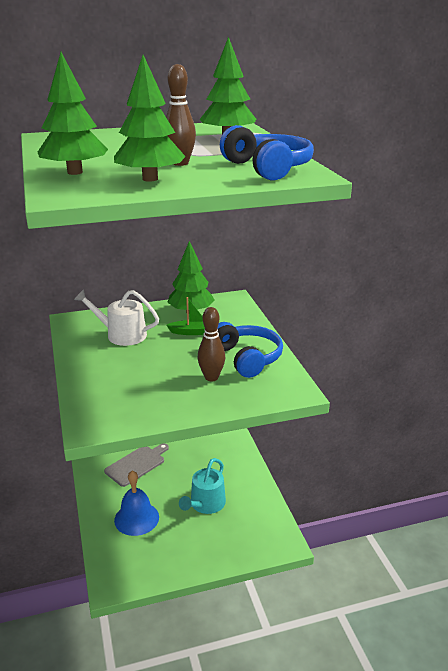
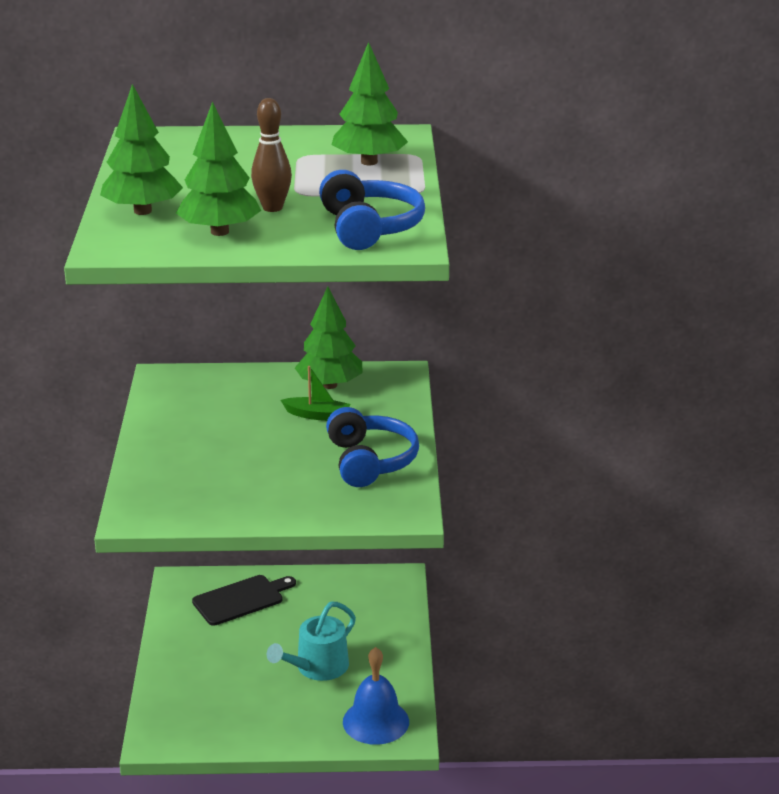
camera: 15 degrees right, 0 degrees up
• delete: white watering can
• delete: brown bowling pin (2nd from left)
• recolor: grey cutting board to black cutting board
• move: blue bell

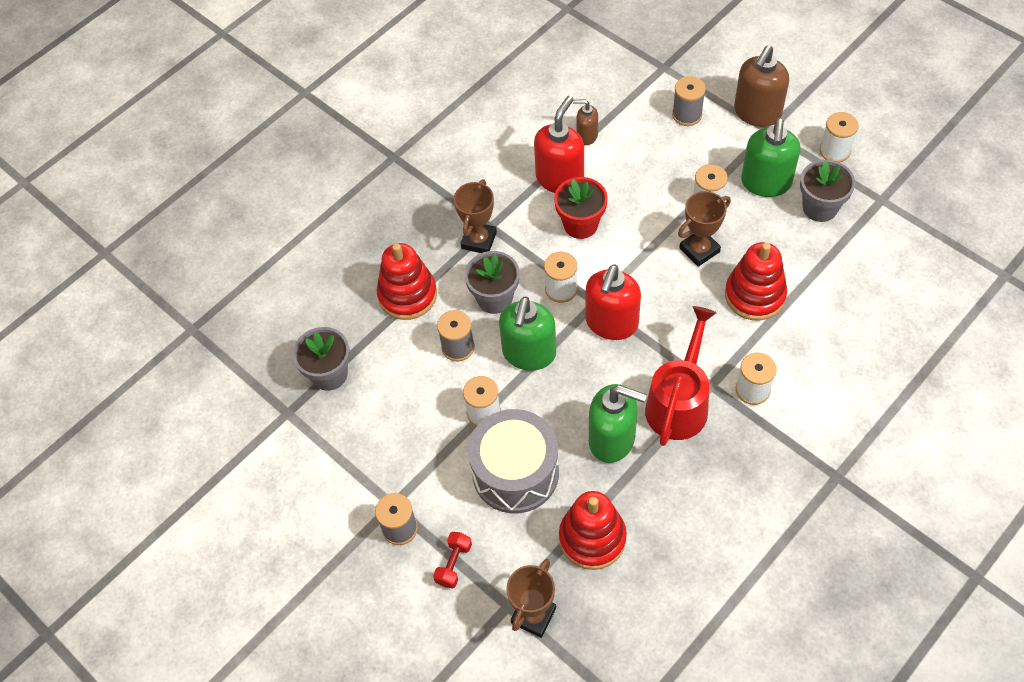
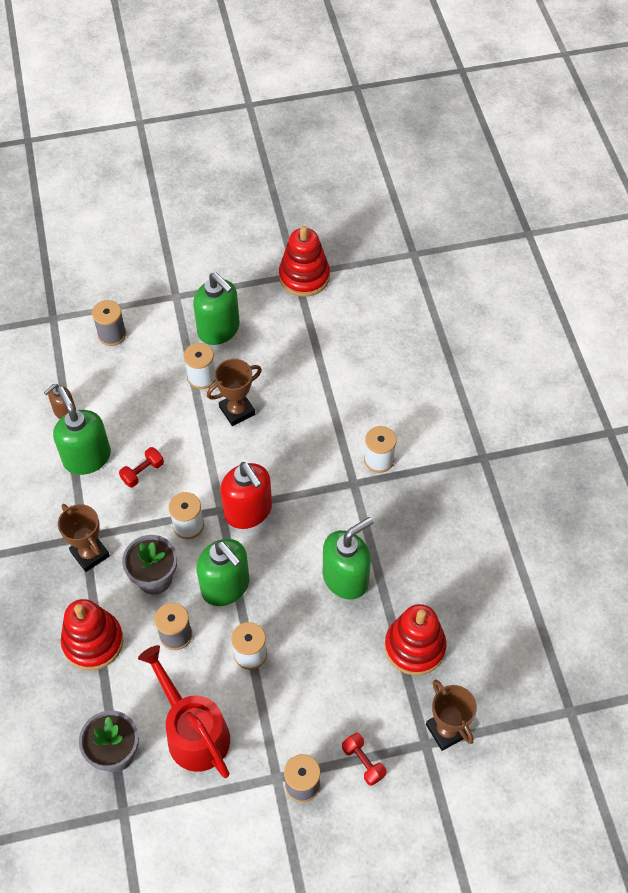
camera: 60 degrees left, 0 degrees up
• delete: brown soap dispenser (2nd from left)
• recolor: red soap dispenser (1st from left) to green soap dispenser (1st from left)
• delete: white spool (5th from left)
• delete: grey flower pot (3rd from left)
• replace: red flower pot to red dumbbell (1st from left)
• rotate: brown trophy (3rd from left in the first image) 60 degrees clockwise
• move: red stacking toy (3rd from left in the first image) to red stacking toy (2nd from left)
• move: red watering can
• delete: grey drum

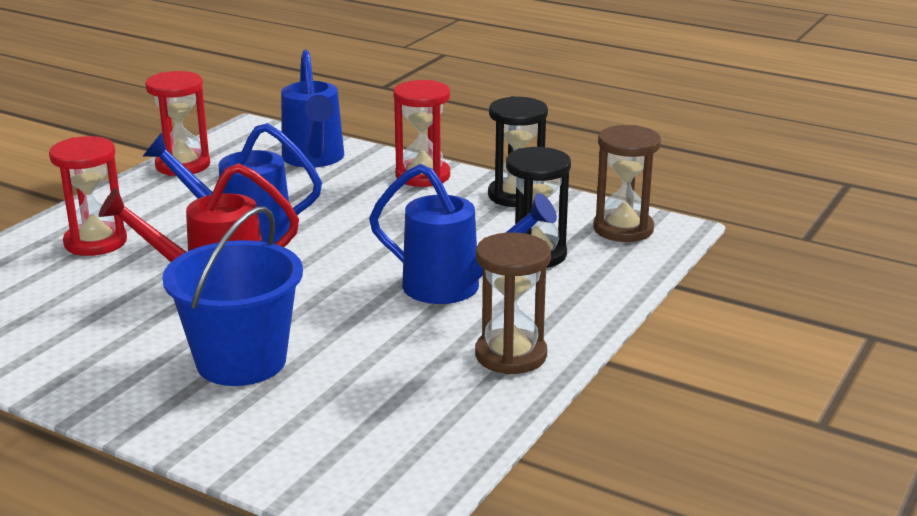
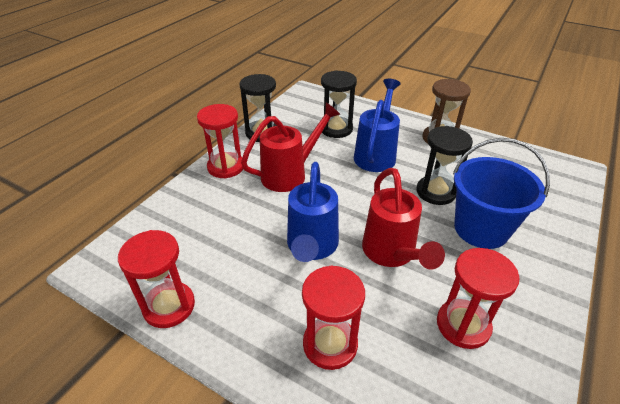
camera: 90 degrees left, 15 degrees up
• delete: blue watering can (2nd from left)
• delete: brown hourglass (2nd from left)
• insert: red watering can (1st from left)
• insert: black hourglass (3rd from left)
• insert: red hourglass (4th from left)

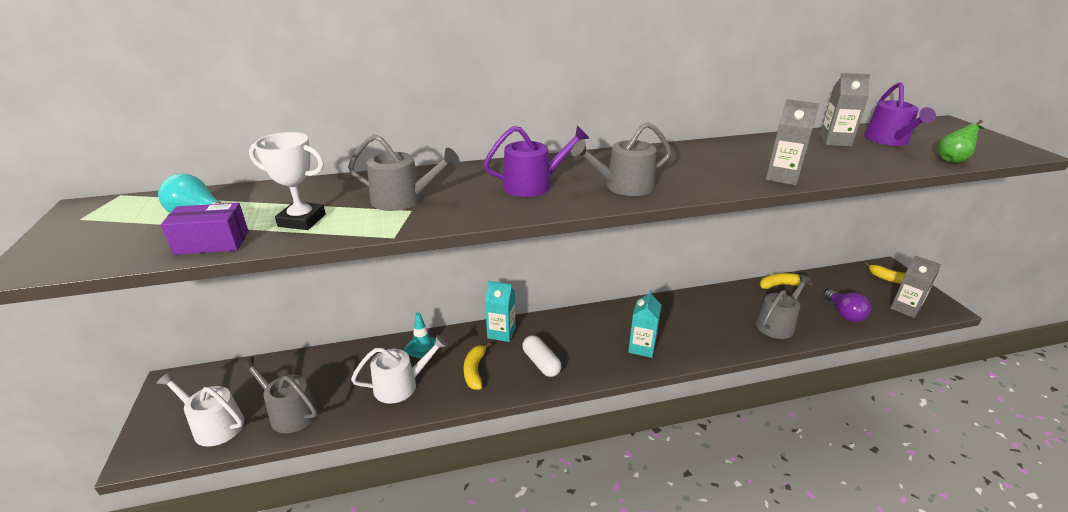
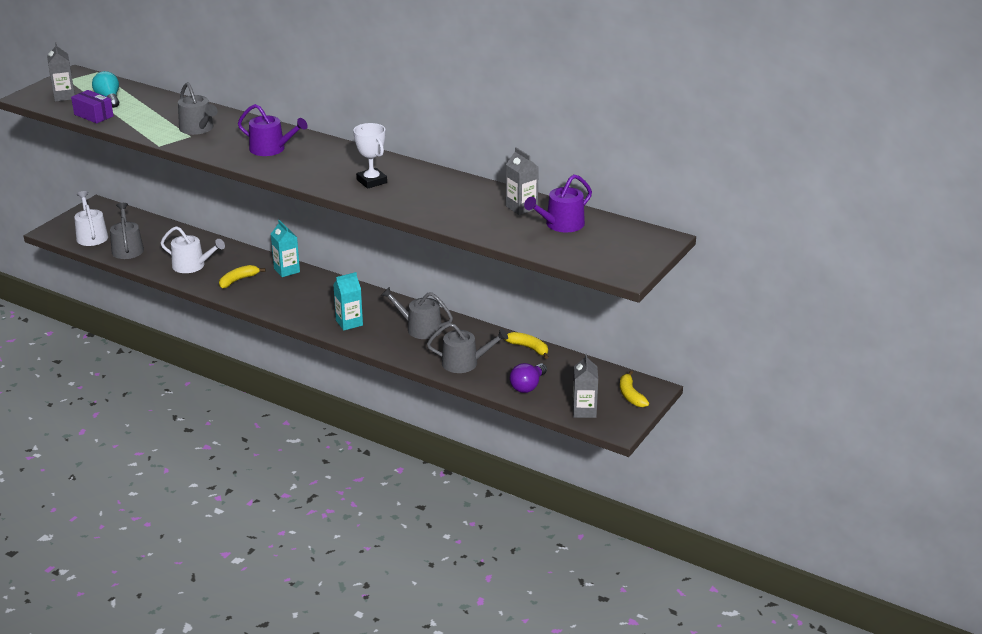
camera: 45 degrees right, 0 degrees up
• move: grey carton (1st from left)
• delete: green pear
• move: grey watering can (3rd from left)
• move: white trophy
• delete: turquoise traffic cone
• delete: white capsule

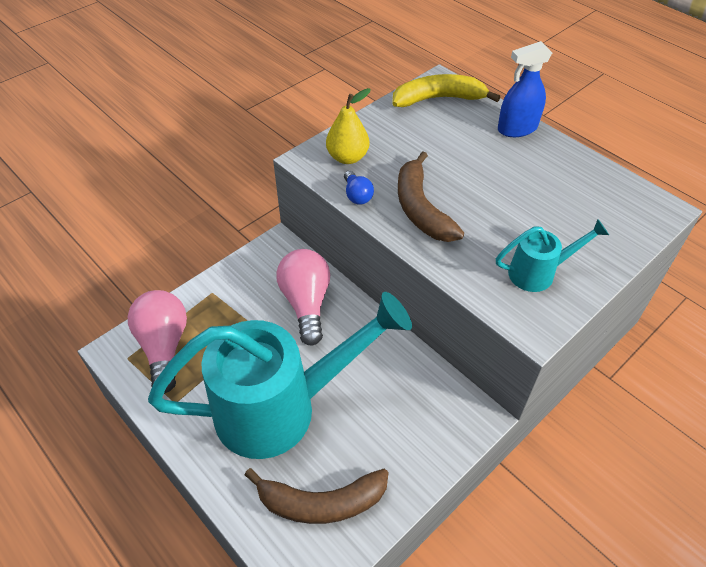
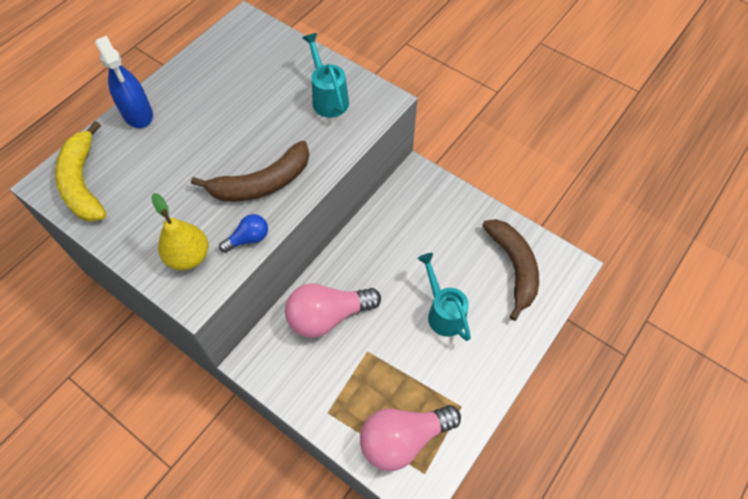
camera: 100 degrees left, 10 degrees up
• resize: turquoise watering can (1st from left in the first image) x0.44

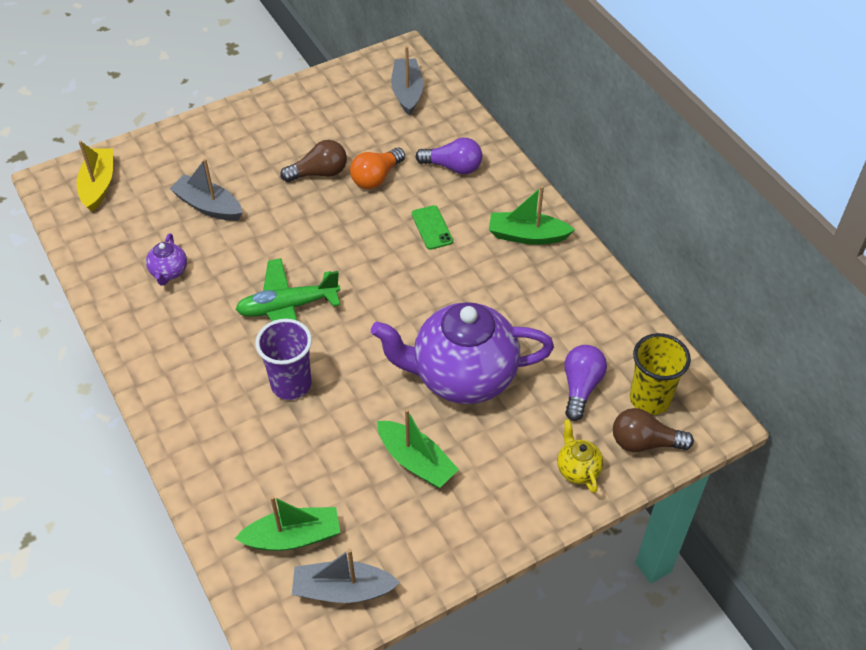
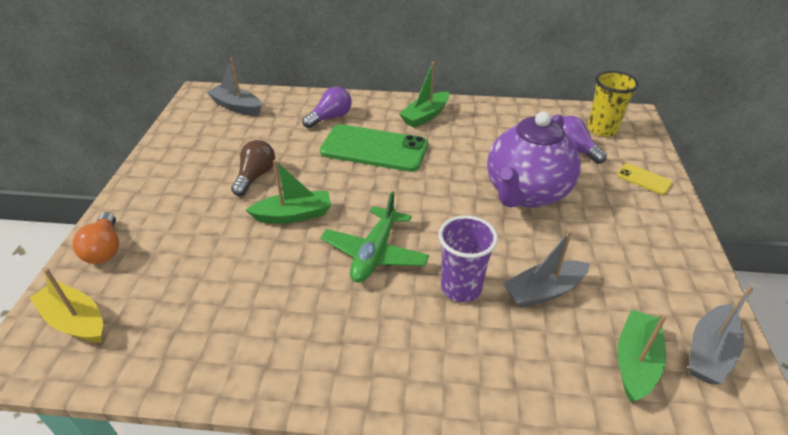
camera: 55 degrees left, 10 degrees down
• move: orange light bulb
• move: grey boat (1st from left in the first image) to grey boat (2nd from left)
• resize: green phone x2.21
• delete: purple teapot (1st from left)
• delete: brown light bulb (2nd from left)
• move: green boat (2nd from left in the first image) to green boat (1st from left)
• replace: yellow teapot to yellow phone

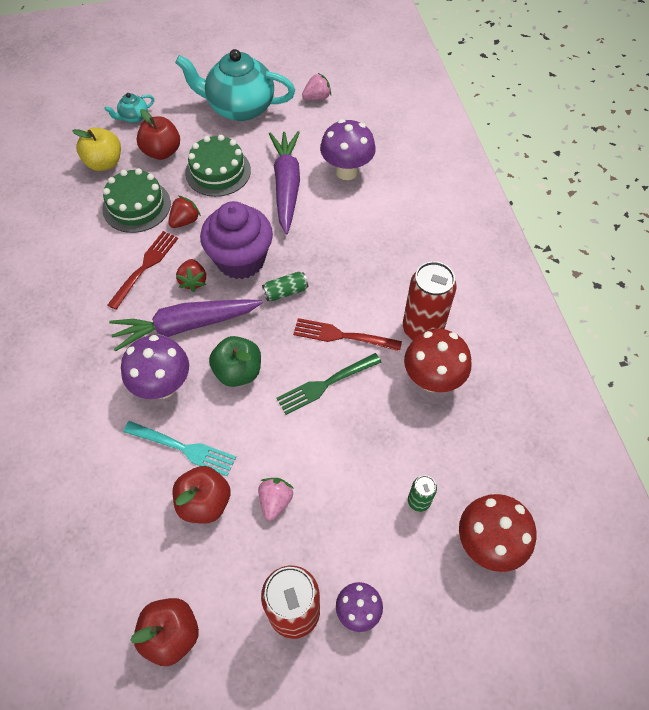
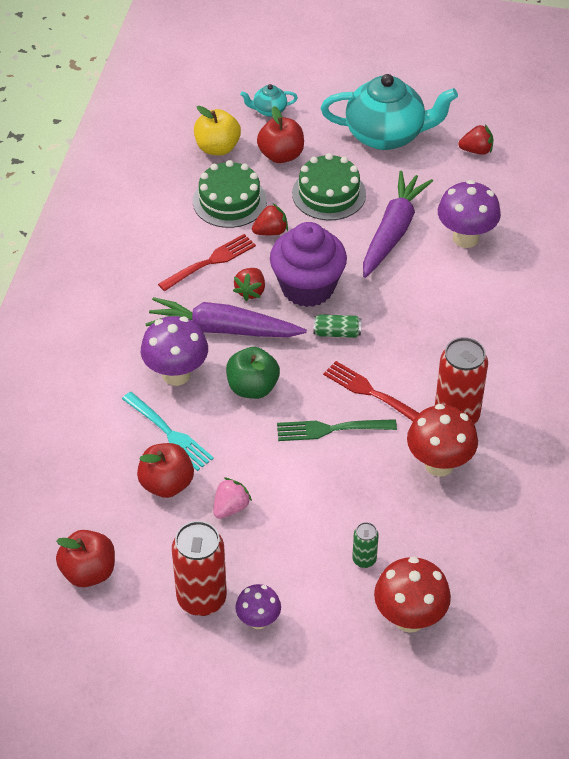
camera: 25 degrees right, 10 degrees down
• rotate: turquoise teapot (2nd from left) 150 degrees clockwise
• recolor: pink strawberry (2nd from left) to red strawberry (3rd from left)

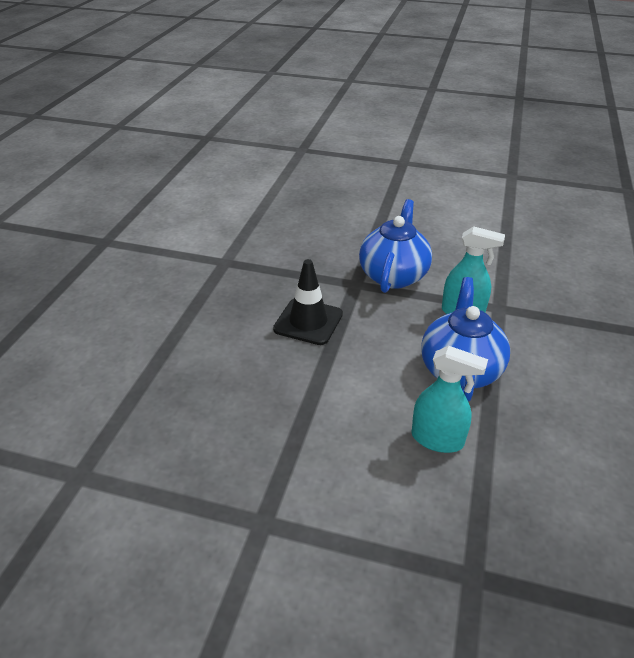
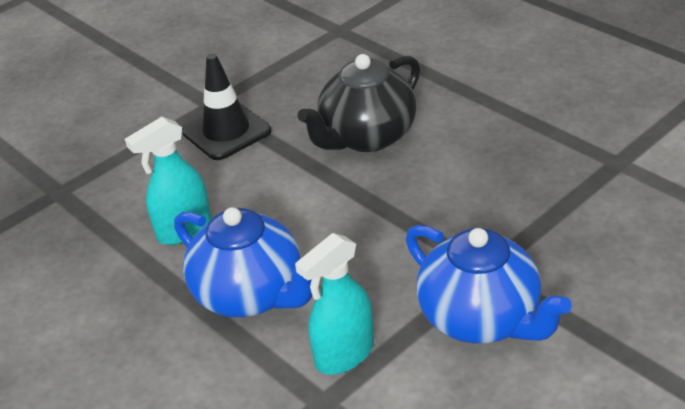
camera: 125 degrees right, 0 degrees up
• move: black traffic cone
• insert: black teapot

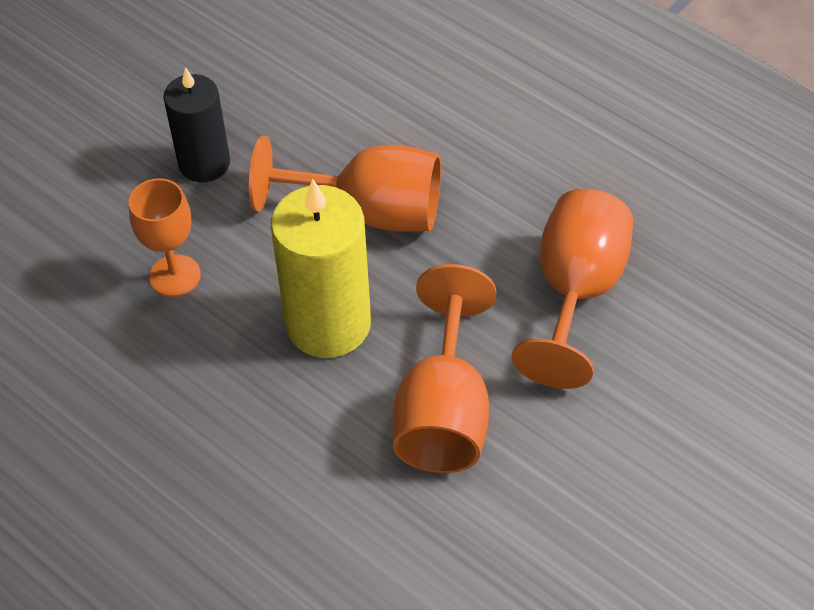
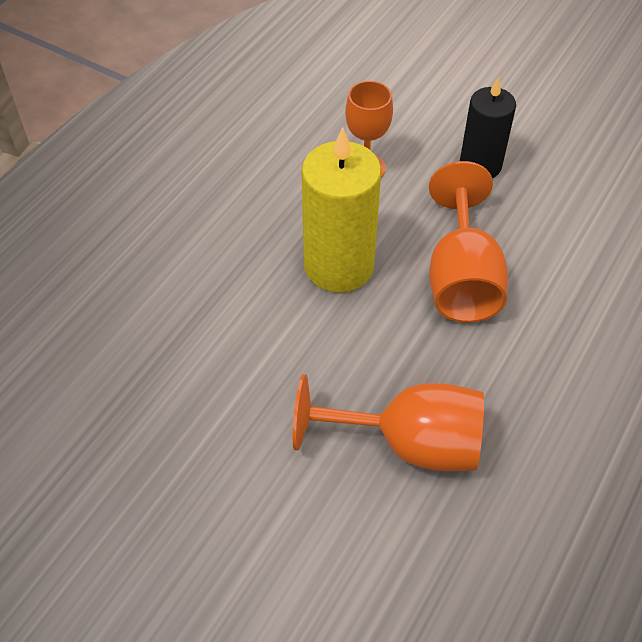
camera: 80 degrees right, 0 degrees up
• delete: orange goblet (3rd from left)

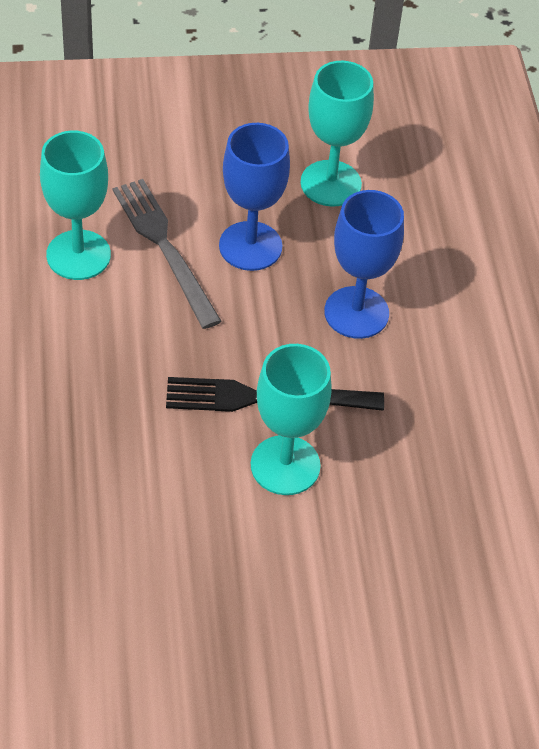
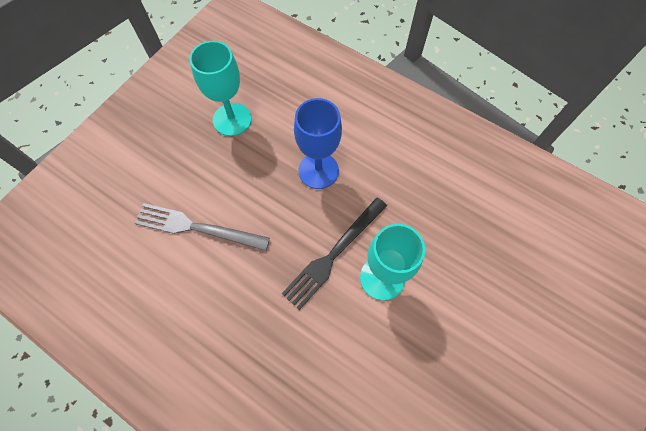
camera: 45 degrees left, 15 degrees up
• delete: blue goblet (1st from left)
• delete: turquoise goblet (1st from left)

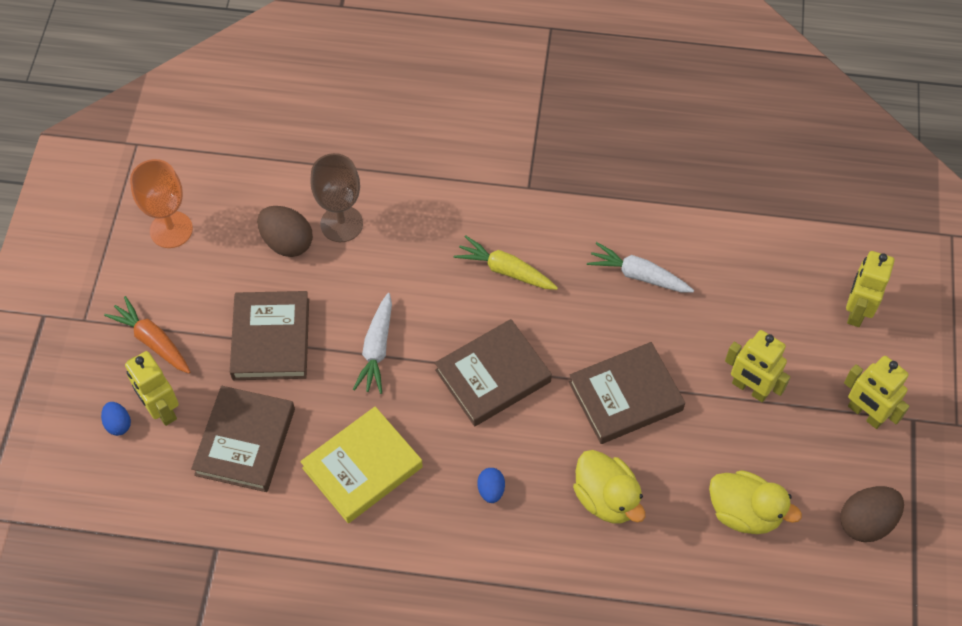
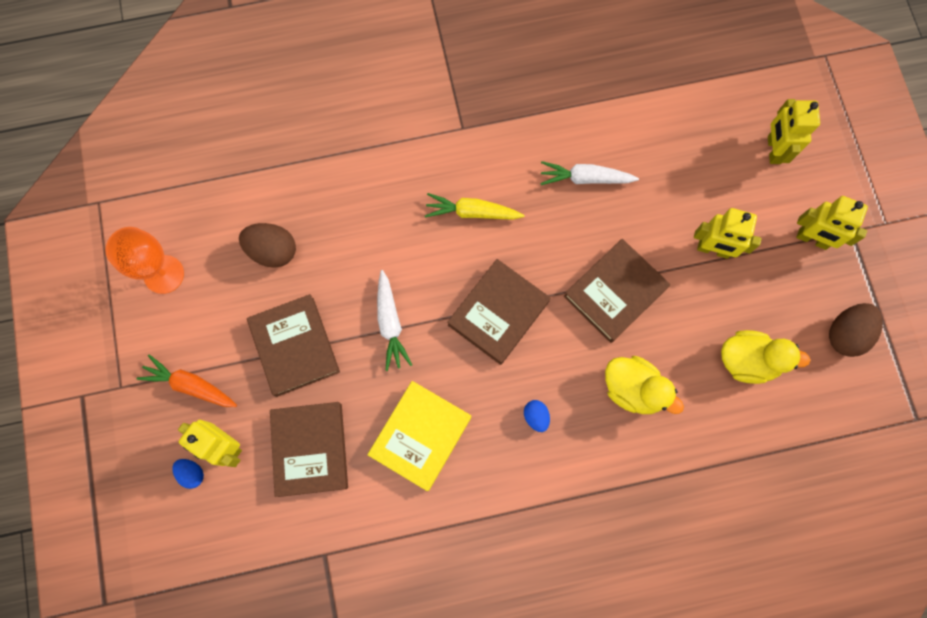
camera: 20 degrees left, 15 degrees up
• delete: brown goblet

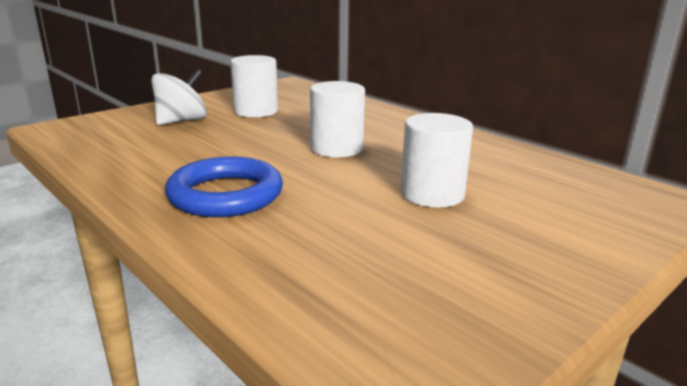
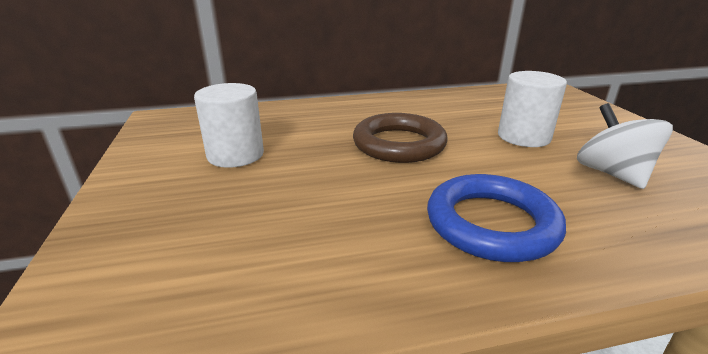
camera: 60 degrees left, 5 degrees up
• move: white spinning top
• replace: white cylinder (2nd from left) to brown ring

